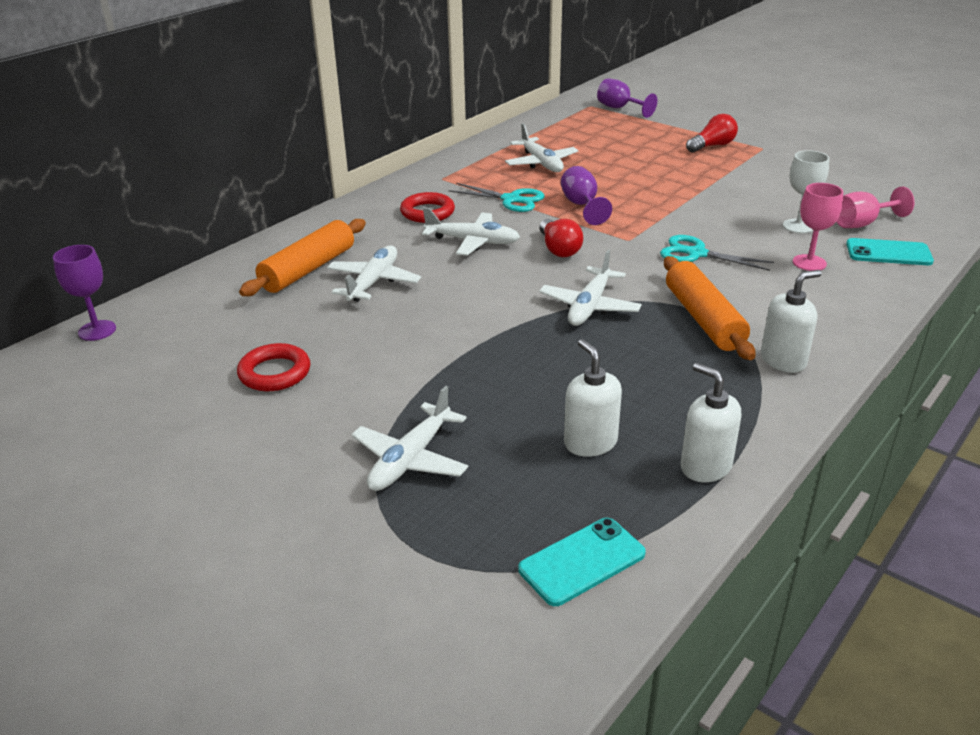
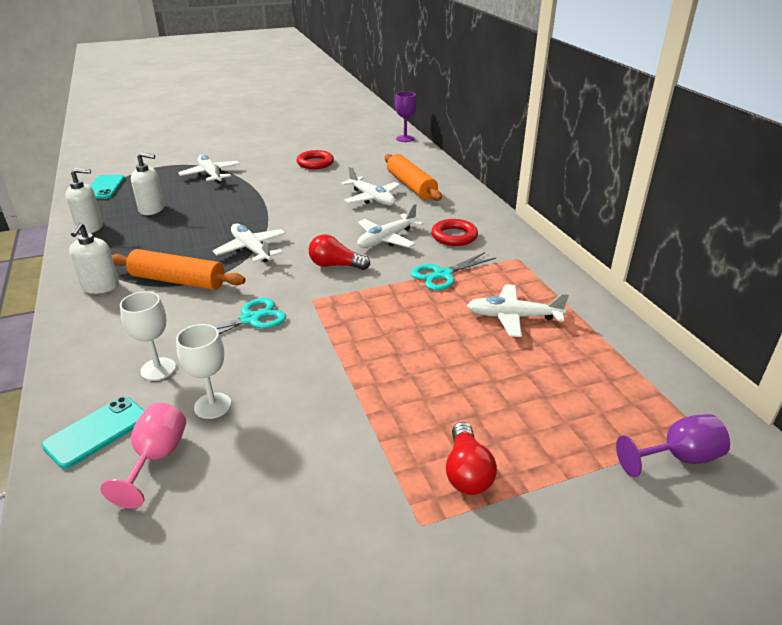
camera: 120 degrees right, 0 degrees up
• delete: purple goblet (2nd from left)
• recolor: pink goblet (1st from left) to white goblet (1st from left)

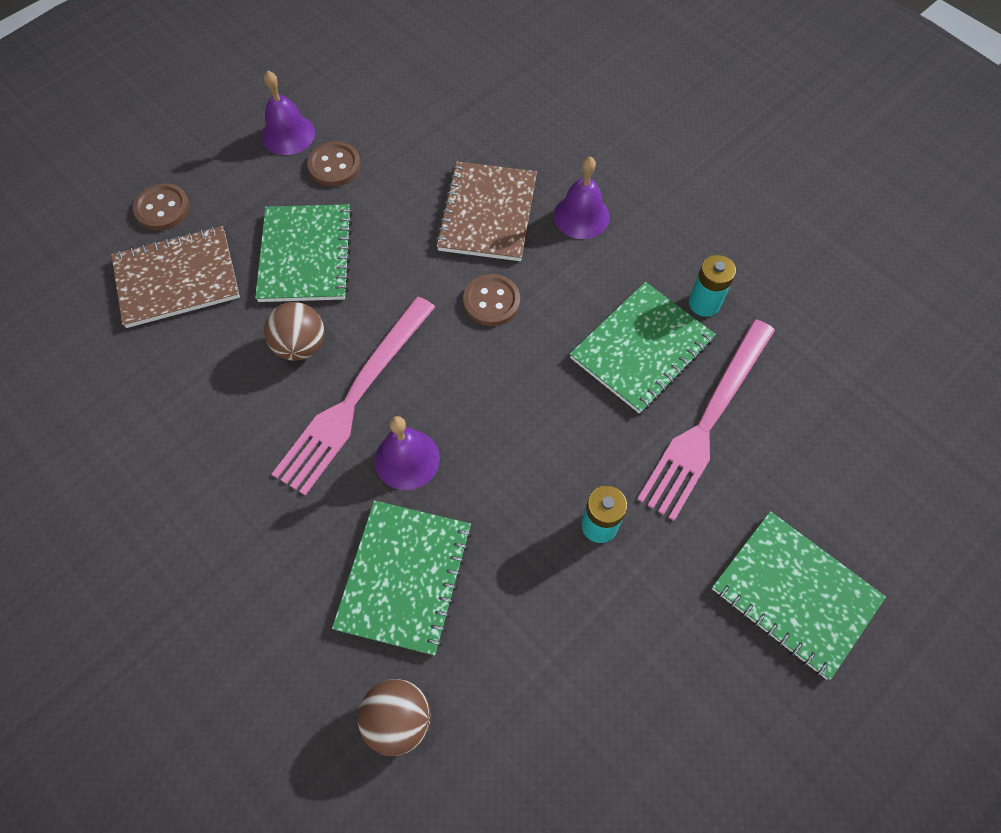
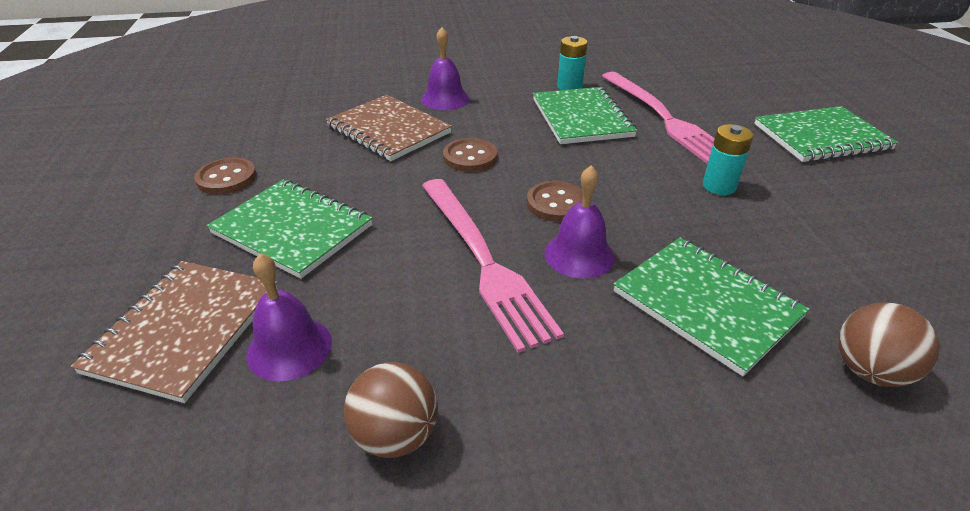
camera: 55 degrees left, 25 degrees down
• move: purple bell (1st from left)
• move: brown button (1st from left in the first image) to brown button (3rd from left)
• move: brown ball (1st from left)

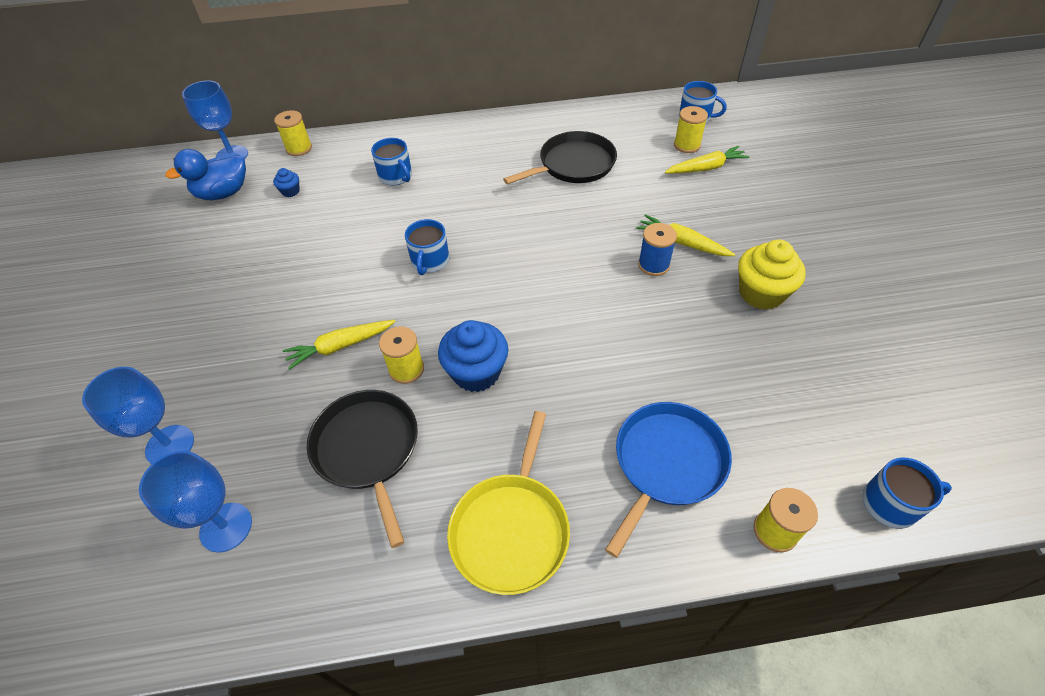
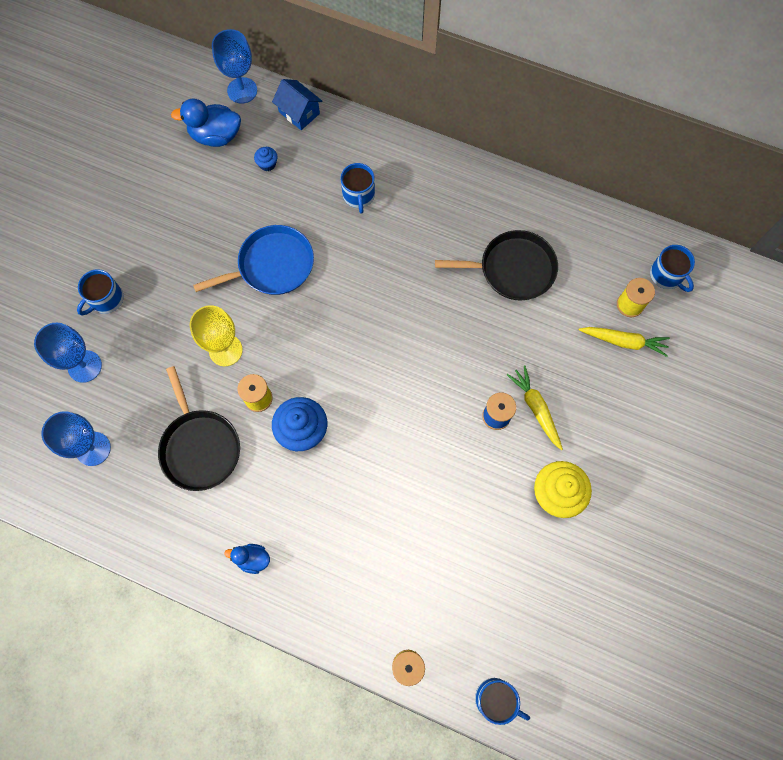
camera: 30 degrees right, 20 degrees up
• replace: yellow spool (1st from left) to blue house
• move: blue mug (2nd from left in the first image) to blue mug (1st from left)
• replace: yellow carrot (1st from left) to yellow goblet
• rotate: black pan (1st from left) 150 degrees clockwise
• move: blue pan
• replace: yellow pan to blue duck (2nd from left)

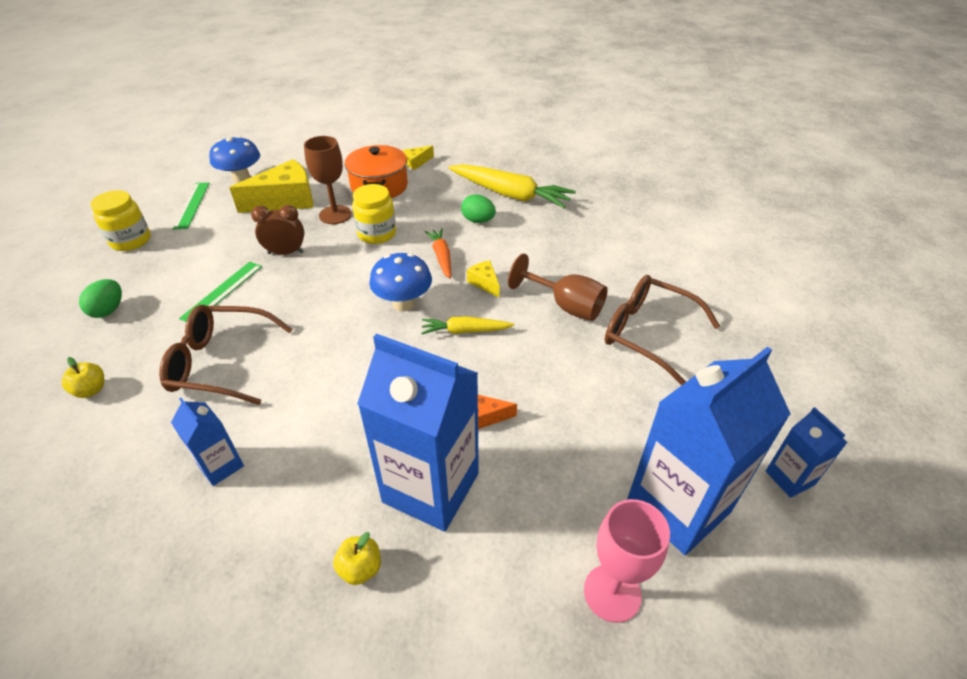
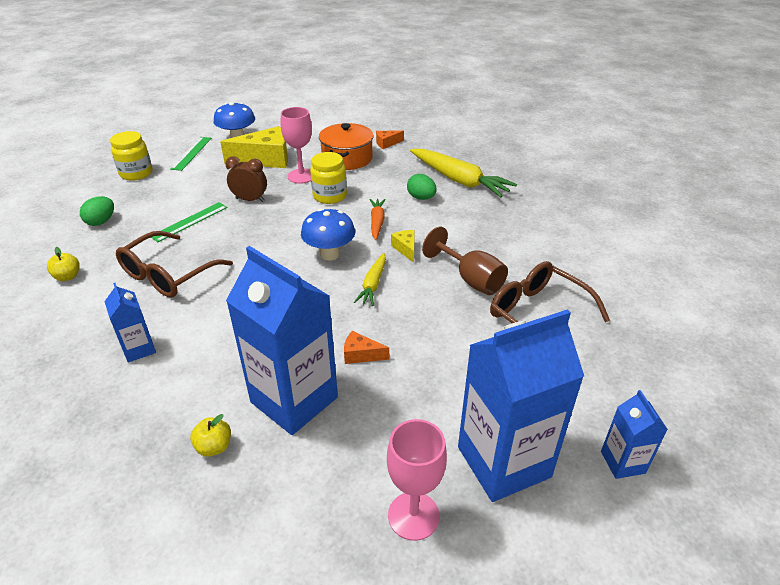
camera: 15 degrees right, 5 degrees down
• recolor: brown goblet (1st from left) to pink goblet (1st from left)
• recolor: yellow cheese (2nd from left) to orange cheese (2nd from left)
• rotate: brown glasses (1st from left) 75 degrees counterclockwise
• rotate: yellow carrot (1st from left) 90 degrees counterclockwise

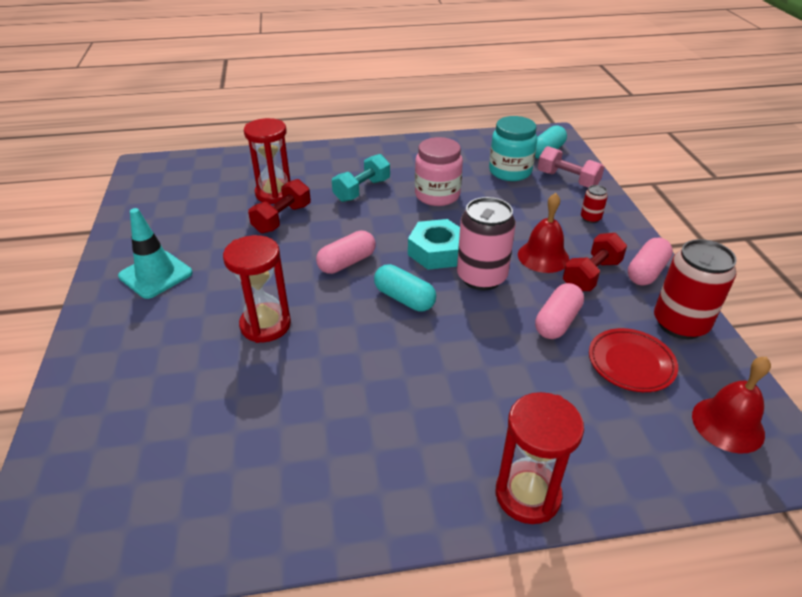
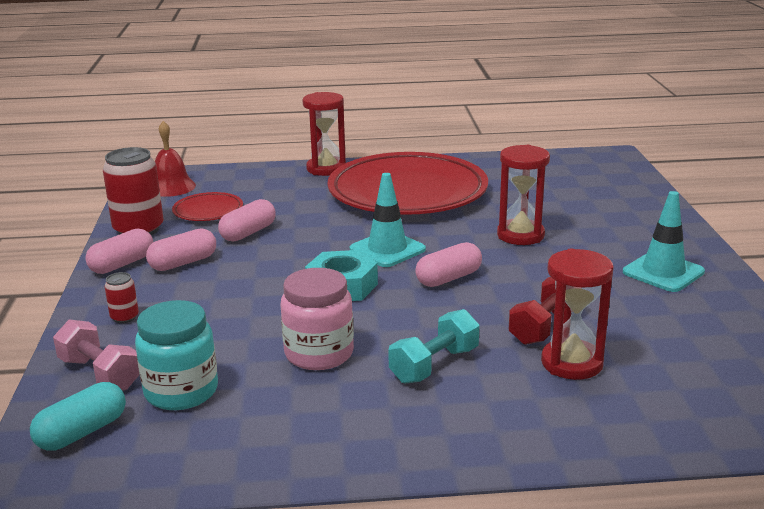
camera: 175 degrees left, 15 degrees down
• delete: red bell (1st from left)
• delete: pink can
• replace: red dumbbell (2nd from left) to pink capsule (2nd from left)
• replace: turquoise capsule (1st from left) to turquoise traffic cone (1st from left)
• insert: red plate (2nd from left)

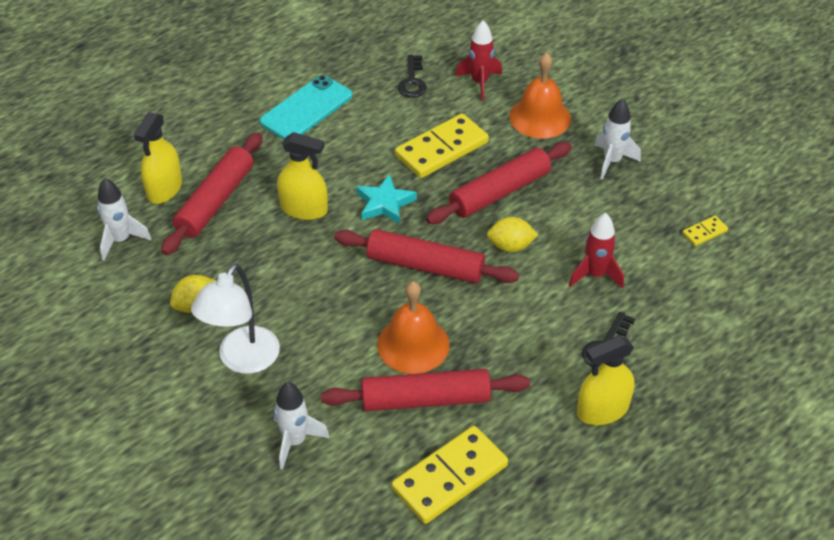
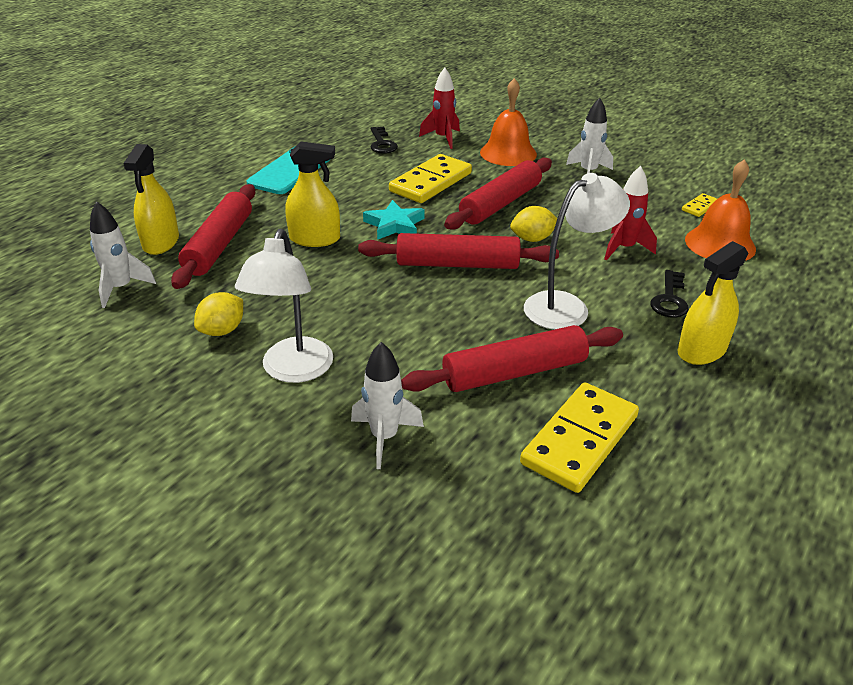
camera: 15 degrees left, 10 degrees down
• move: orange bell (1st from left in the first image) to orange bell (2nd from left)
• insert: white lamp (2nd from left)

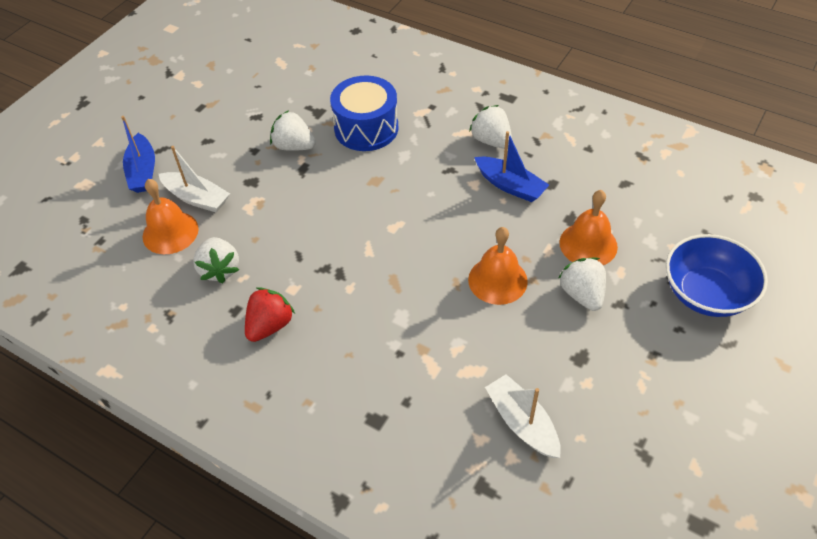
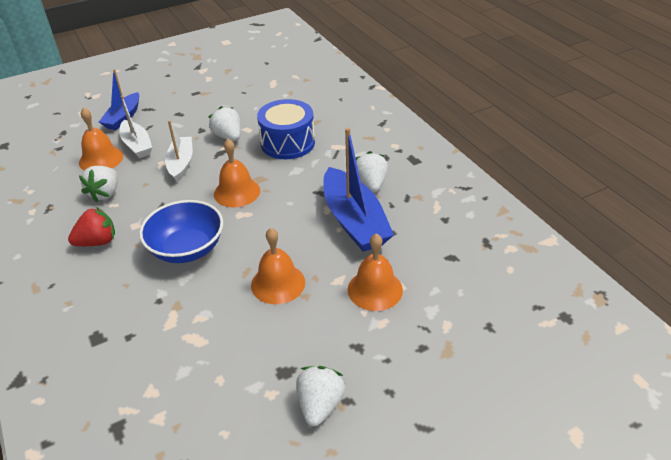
camera: 30 degrees right, 10 degrees down
• resize: blue boat (2nd from left) x1.64
• move: blue bowl
• move: white strawberry (4th from left in the first image) to white strawberry (3rd from left)
• move: white boat (2nd from left)
• insert: orange bell (2nd from left)

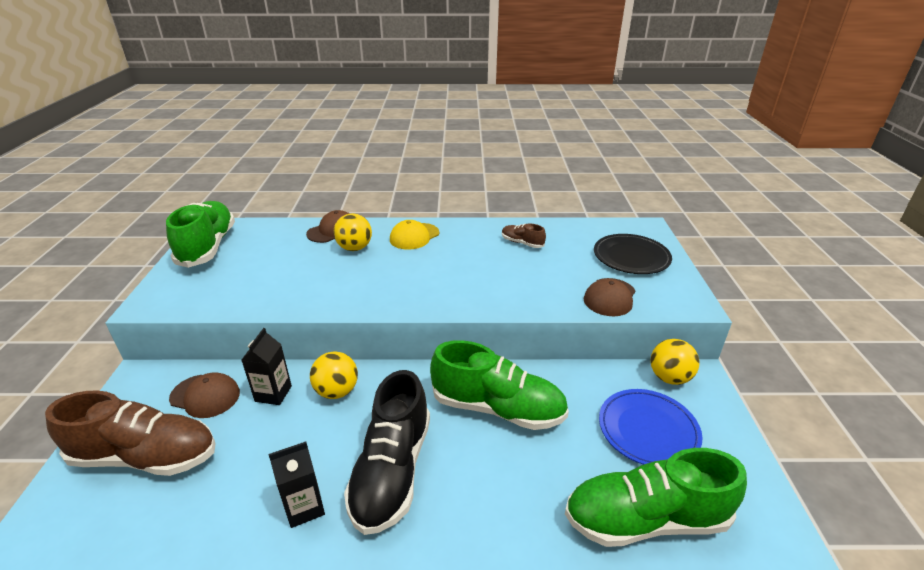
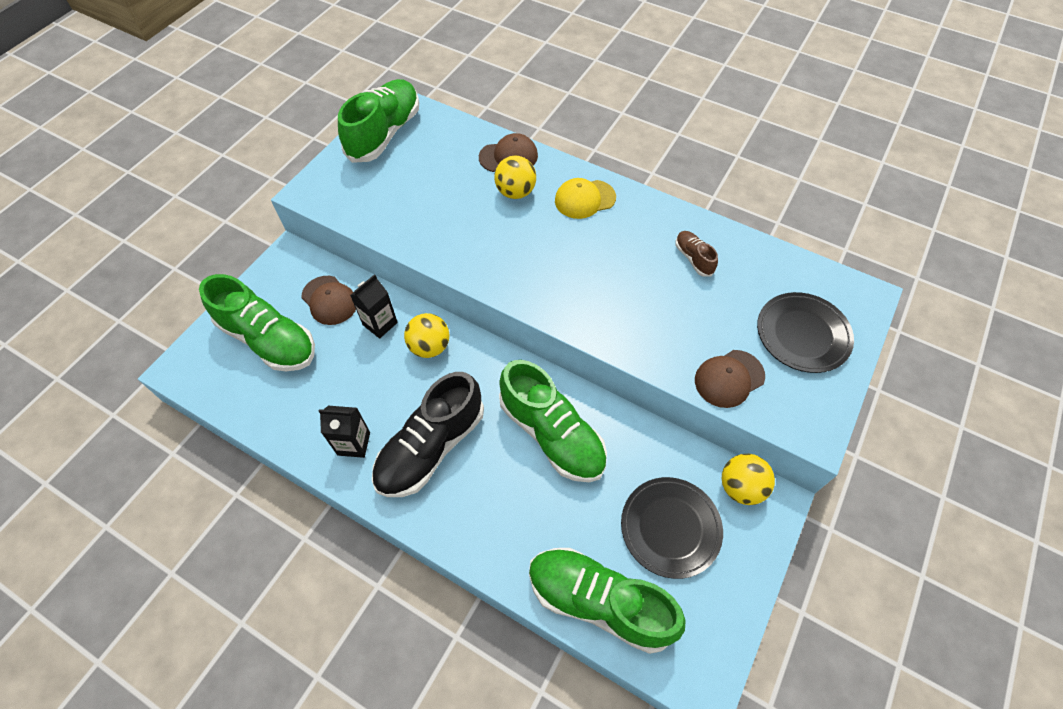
camera: 30 degrees right, 25 degrees up
• recolor: blue plate to black plate (1st from left)
• recolor: brown shoe (1st from left) to green shoe (1st from left)

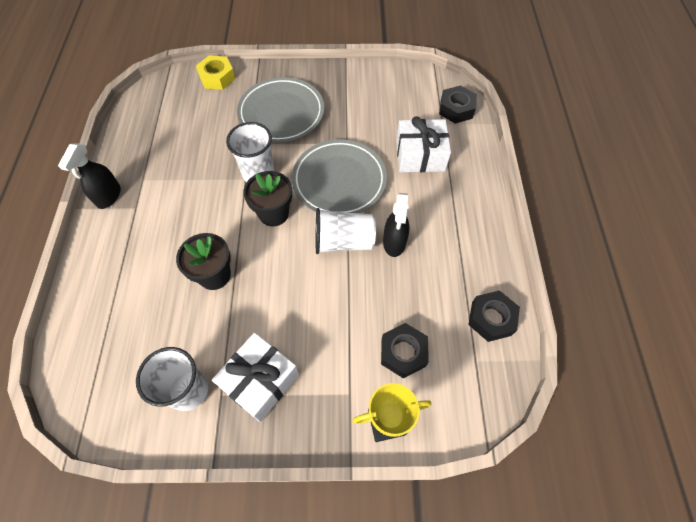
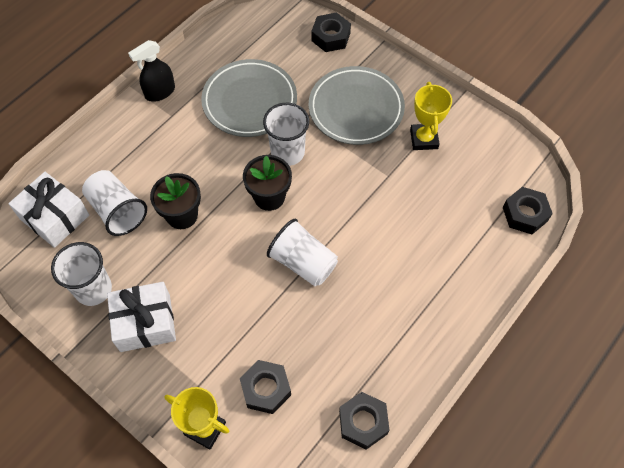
camera: 40 degrees right, 0 degrees up
• recolor: yellow nut to black nut (2nd from left)
• move: white gift (2nd from left in the first image) to white gift (1st from left)
• move: grey plate (2nd from left in the first image) to grey plate (1st from left)
• delete: black spray bottle (2nd from left)
• insert: yellow trophy (2nd from left)
• insert: white cup (2nd from left)

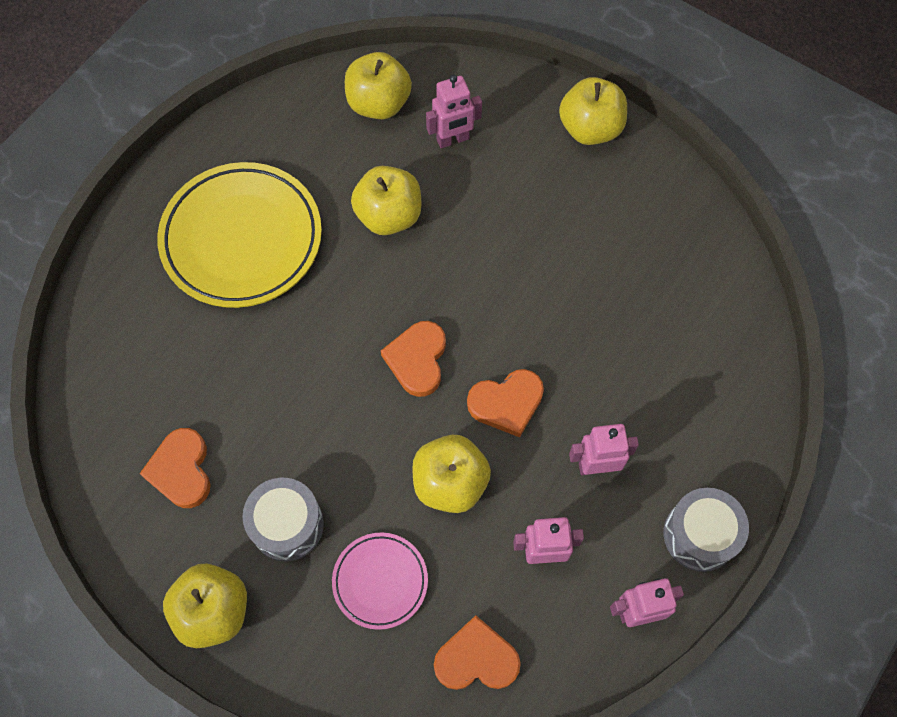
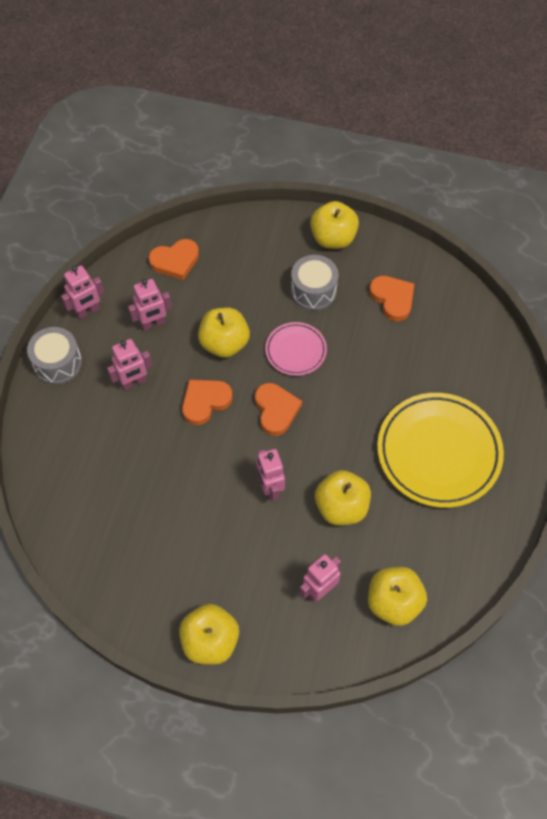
camera: 160 degrees right, 5 degrees down
• move: pink plate
• insert: pink robot (4th from left)

